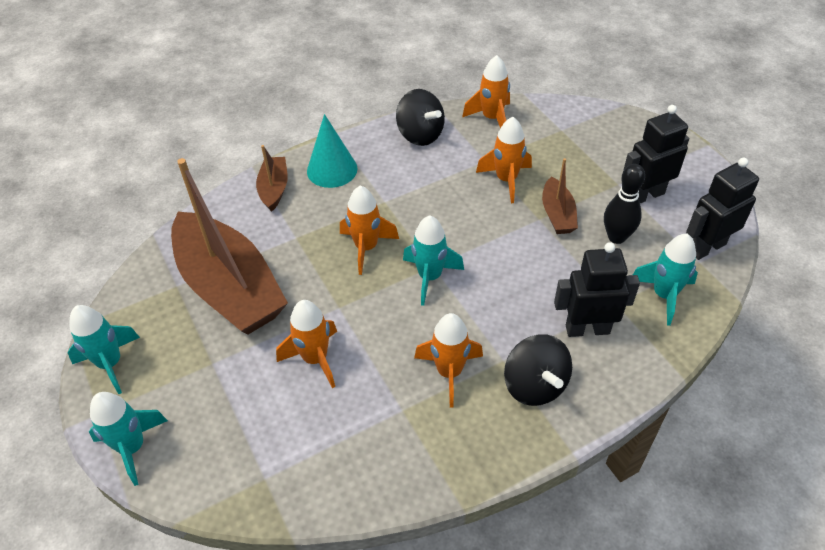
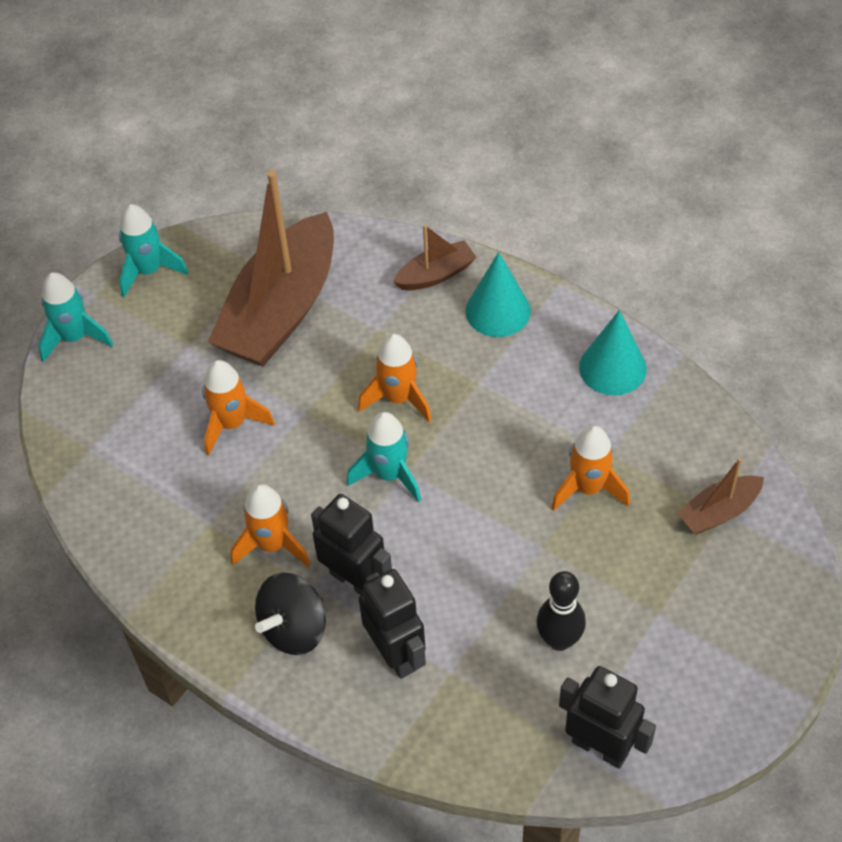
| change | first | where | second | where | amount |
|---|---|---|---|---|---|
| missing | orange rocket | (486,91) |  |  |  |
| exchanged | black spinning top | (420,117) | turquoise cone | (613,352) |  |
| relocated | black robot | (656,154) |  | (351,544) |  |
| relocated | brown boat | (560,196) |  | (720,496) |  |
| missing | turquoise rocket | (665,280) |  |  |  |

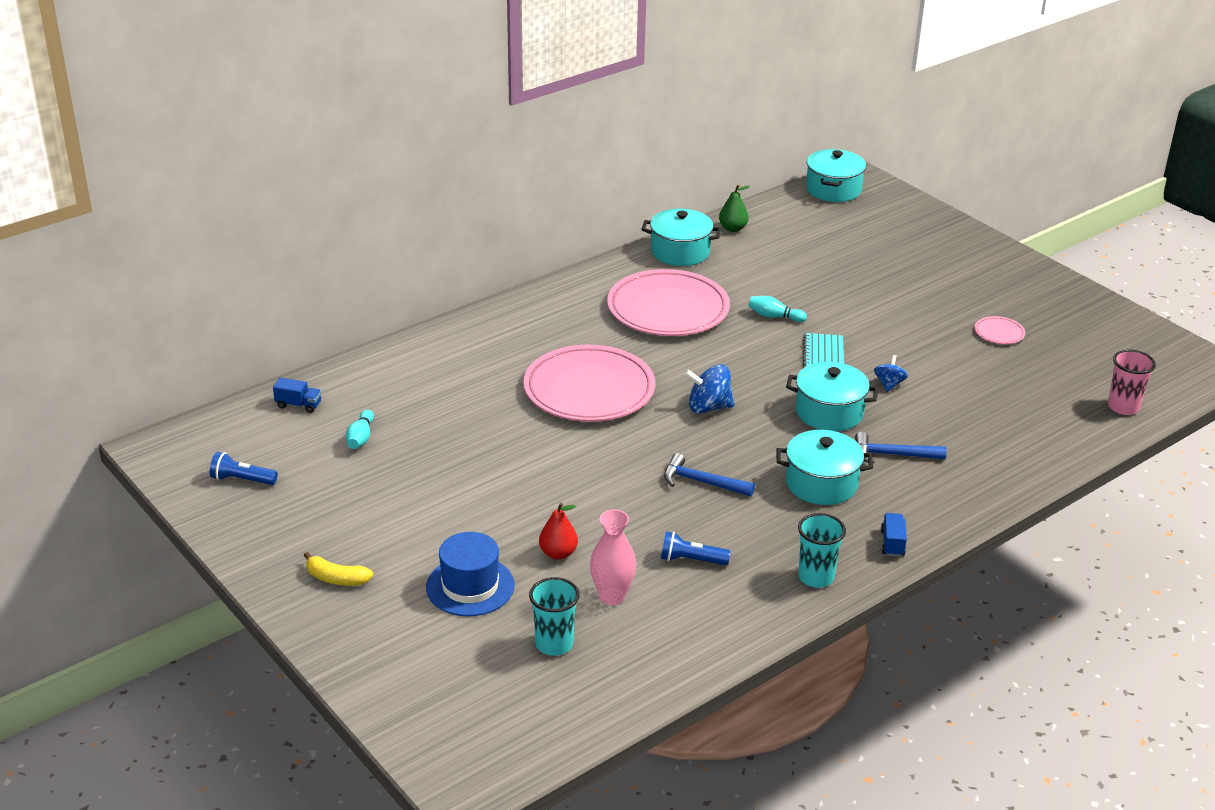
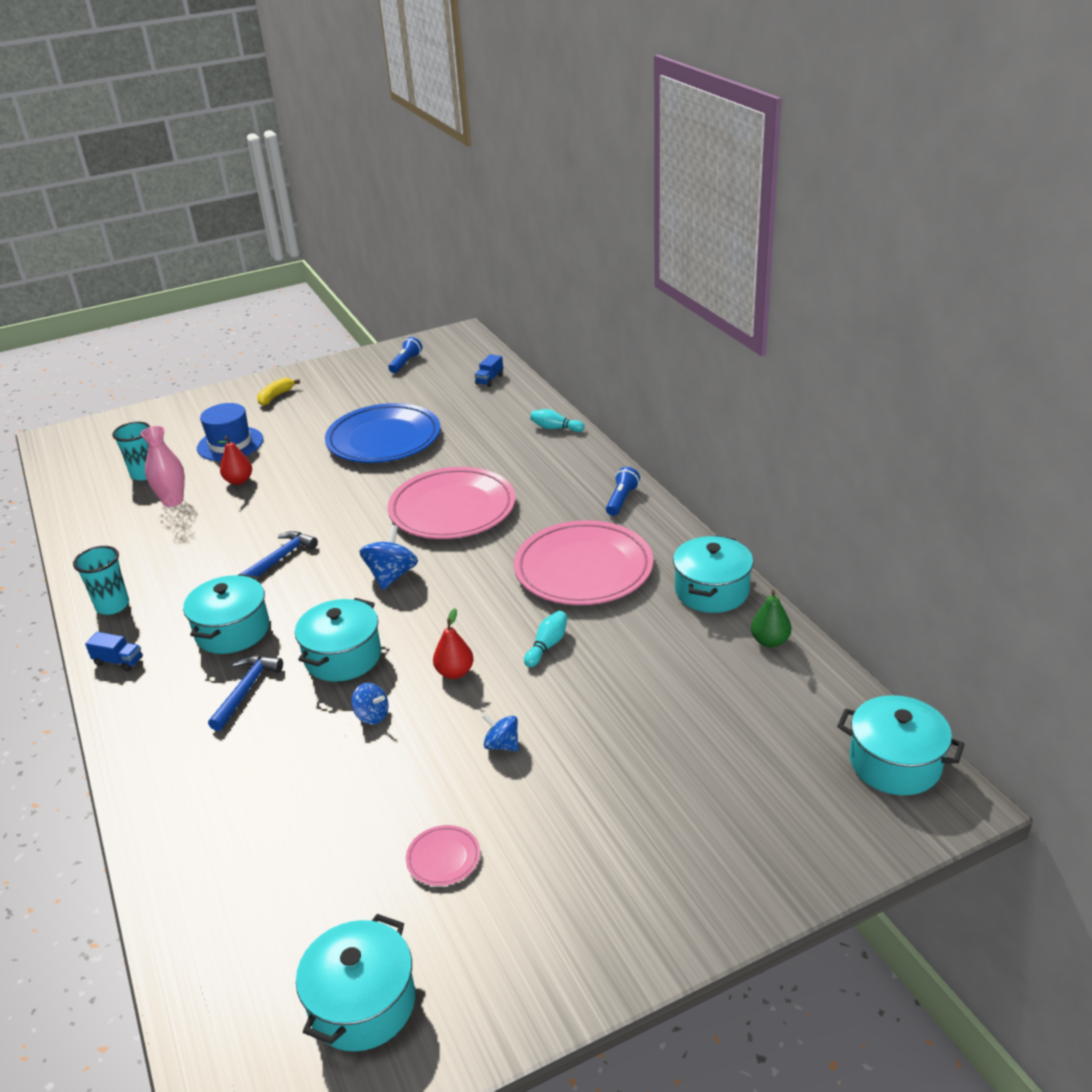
| change | first | where | second | where | amount |
|---|---|---|---|---|---|
| exchanged | turquoise notebook | (823,350) | red pear | (453,643) |  |
| missing | pink cup | (1132,382) |  |  |  |
| relocated | turquoise bowling pin | (360,429) |  | (557,420) |  |
| relocated | blue flashlight | (696,548) |  | (623,491) |  |
| appeared |  |  | blue plate | (382,433) |  |
| appeared |  |  | blue spinning top | (500,732) |  |
| appeared |  |  | turquoise pot | (355,983) |  |

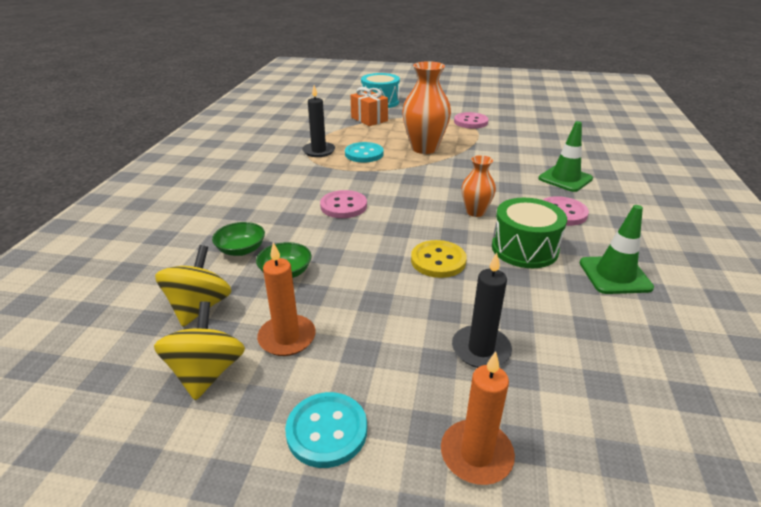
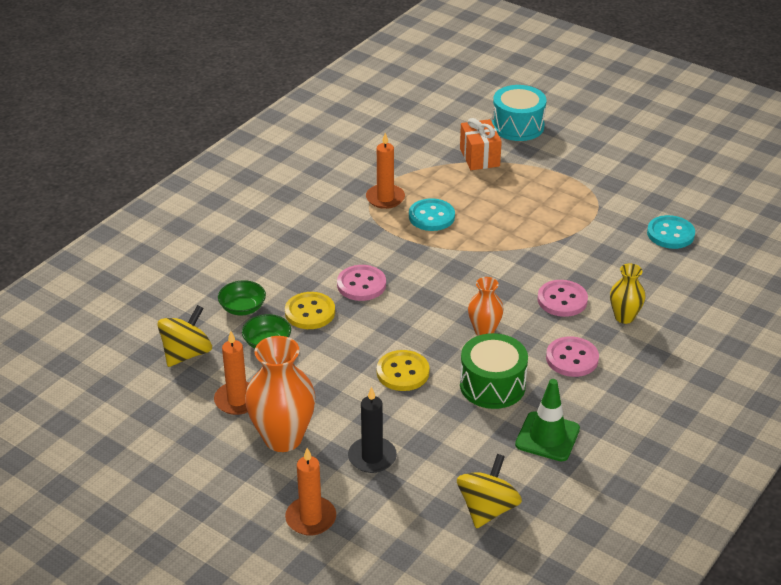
| change | first | where | second | where | amount |
|---|---|---|---|---|---|
| relocated | orange vase | (426,107) |  | (280,394) |  |
| colour | black candle | (318,121) | orange candle | (385,171) |  |
| relocated | pink button | (471,120) |  | (562,298) |  |
| exchanged | green traffic cone | (565,156) | yellow vase | (628,293) |  |
| relocated | yellow spinning top | (199,351) |  | (489,491) |  |
| relocated | turquoise button | (326,430) |  | (671,232) |  |
| appeared |  |  | yellow button | (310,310) |  |

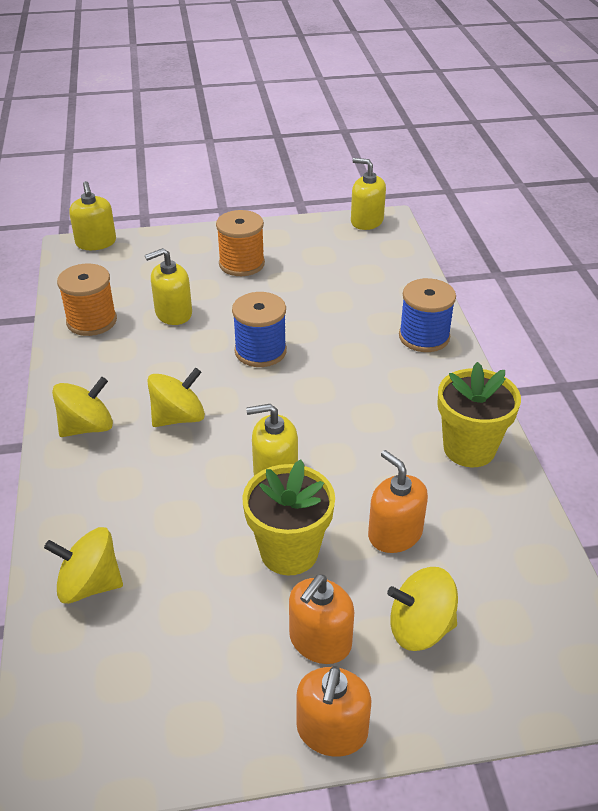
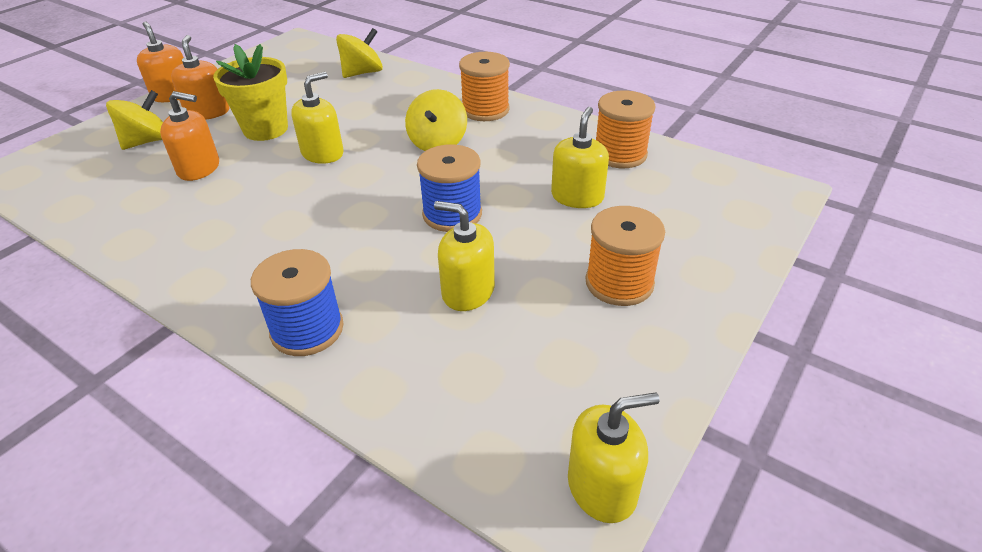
| change | first | where | second | where | amount |
|---|---|---|---|---|---|
| relocated | yellow soap dispenser | (92,215) |  | (464,256) |  |
| missing | yellow flower pot | (479,414) |  |  |  |
| exchanged | yellow spinning top | (82,407) | orange spool | (484,86) |  |

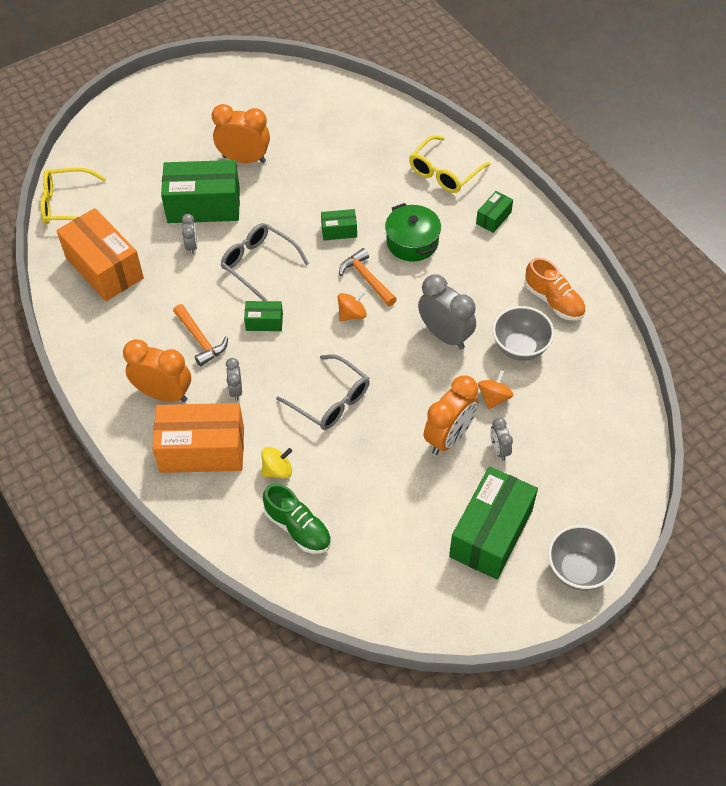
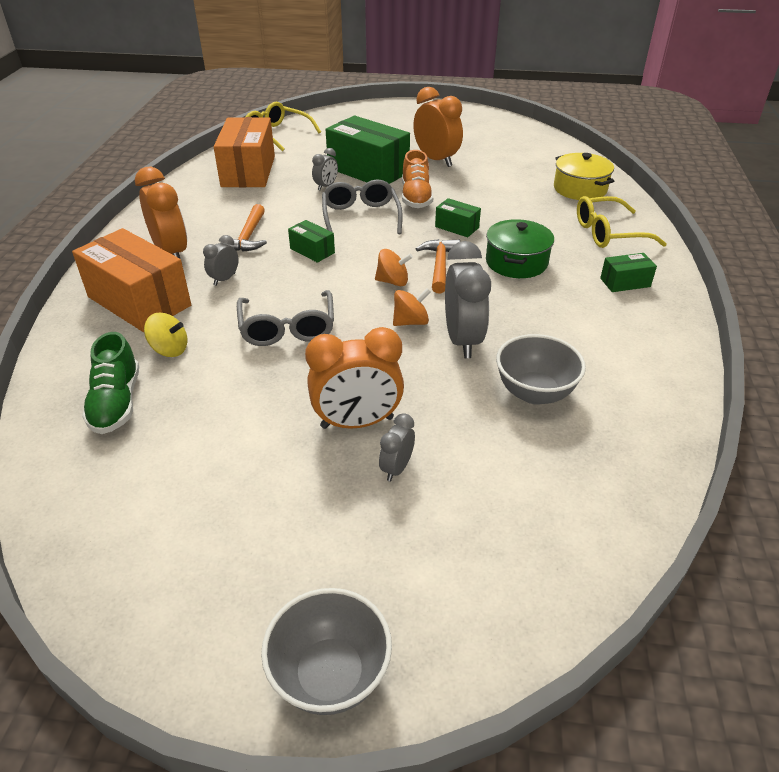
| change | first | where | second | where | amount |
|---|---|---|---|---|---|
| relocated | orange shoe | (555,289) |  | (417,179) |  |
| relocated | orange spinning top | (496,390) |  | (412,307) |  |
| missing | green box | (493,523) |  |  |  |
| appeared |  |  | yellow pot | (584,176) |  |

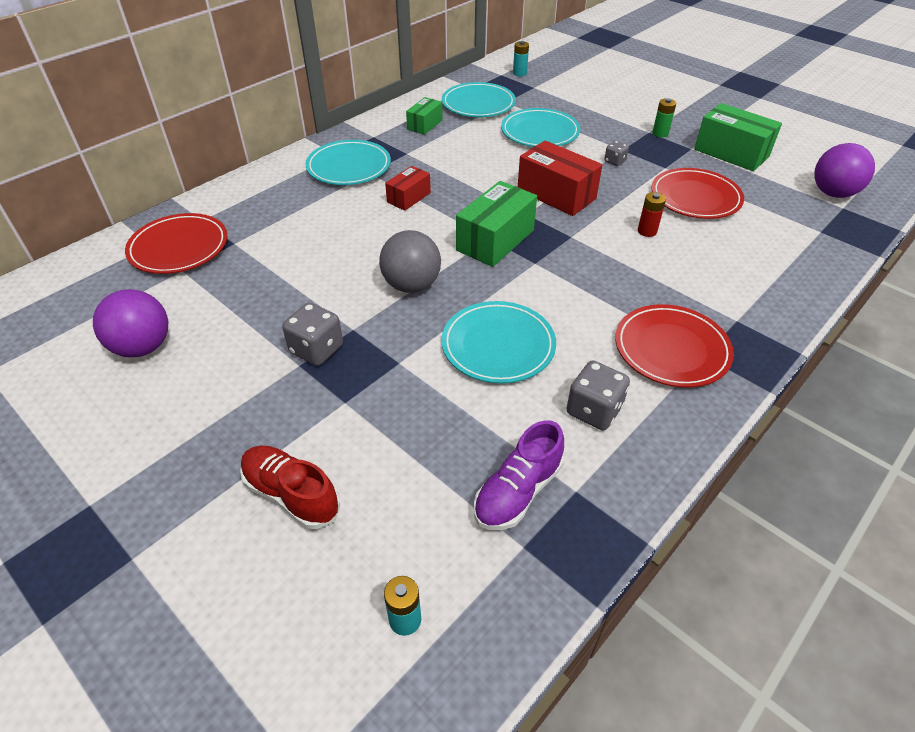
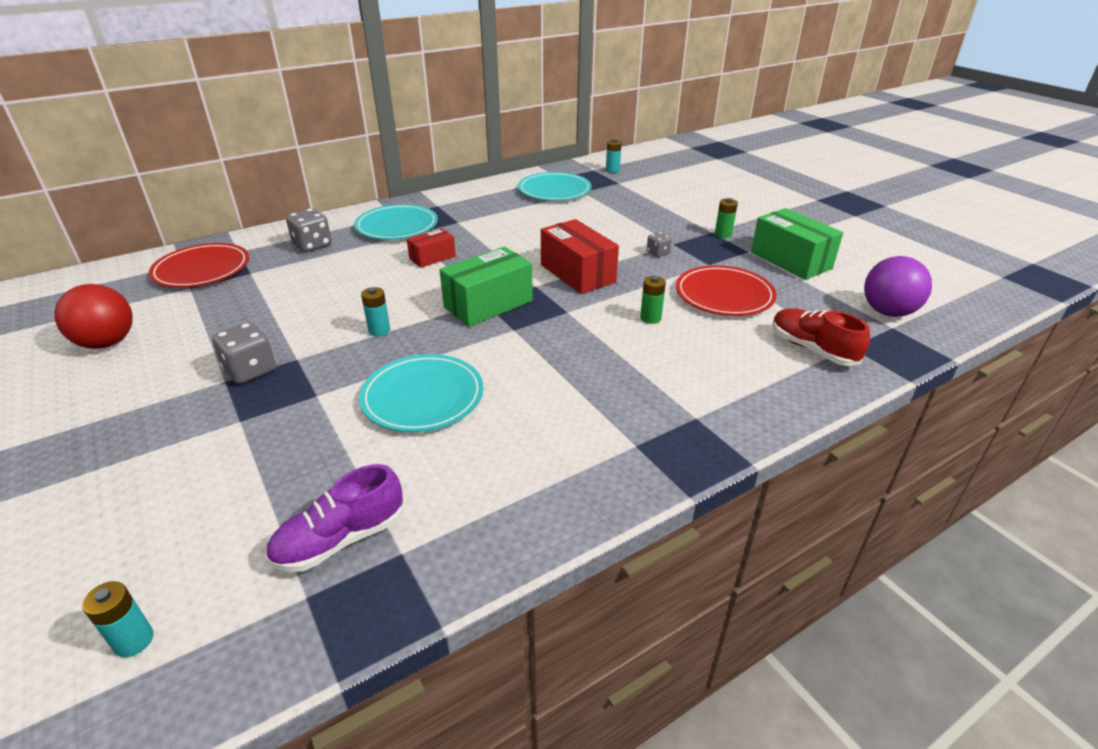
| change | first | where | second | where | amount |
|---|---|---|---|---|---|
| missing | green box | (424,116) |  |  |  |
| missing | turquoise plate | (540,127) |  |  |  |
| colour | red battery | (652,214) | green battery | (653,300) |  |
| exchanged | grey ball | (410,261) | turquoise battery | (375,311) |  |
| colour | purple ball | (130,323) | red ball | (93,316) |  |
| missing | red plate | (674,346) |  |  |  |
| relocated | grey dice | (598,395) |  | (309,230) |  |
| relocated | red shoe | (290,487) |  | (821,337) |  |

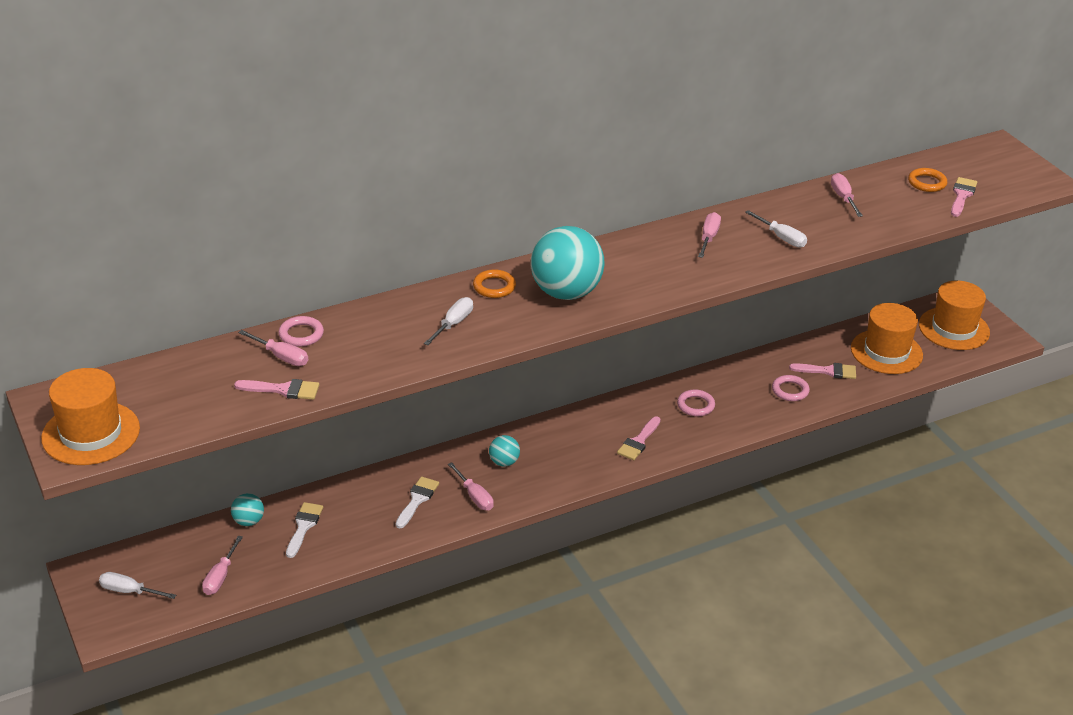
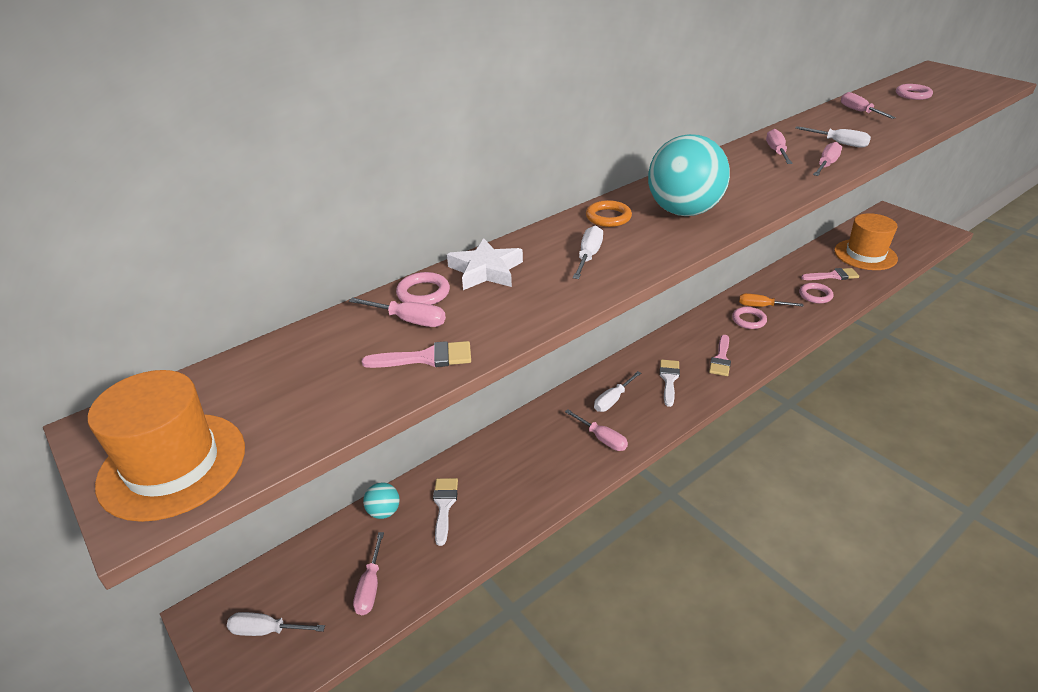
| change | first | where | second | where | amount |
|---|---|---|---|---|---|
| colour | orange ring | (927,180) | pink ring | (914,92) |  |
| missing | pink brush | (964,197) |  |  |  |
| missing | orange hat | (954,315) |  |  |  |
| exchanged | turquoise ball | (504,450) | white screwdriver | (617,391) |  |
| relocated | white brush | (417,503) |  | (669,383) |  |
| appeared |  |  | pink screwdriver | (827,159) |  |
| appeared |  |  | white star | (485,264) |  |
| appeared |  |  | orange screwdriver | (771,300) |  |

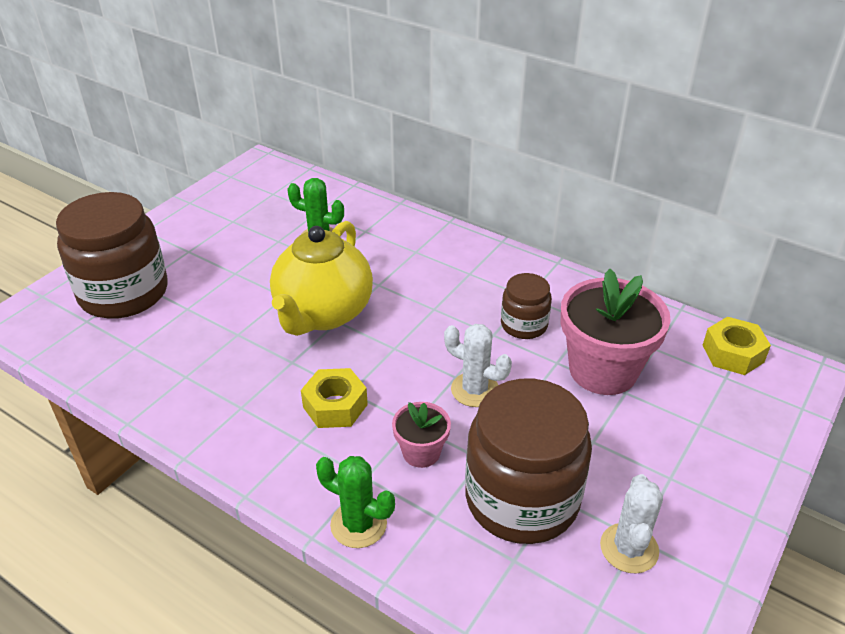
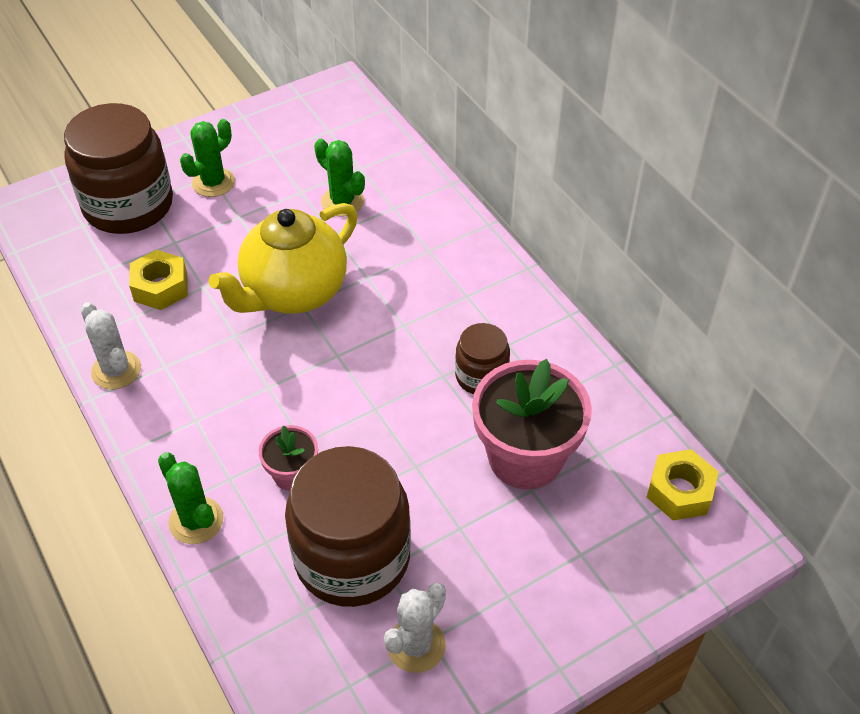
| change | first | where | second | where | amount |
|---|---|---|---|---|---|
| relocated | white cactus | (478,365) |  | (111,345) |  |
| relocated | yellow nut | (334,398) |  | (158,280) |  |
| appeared |  |  | green cactus | (207,158) |  |

